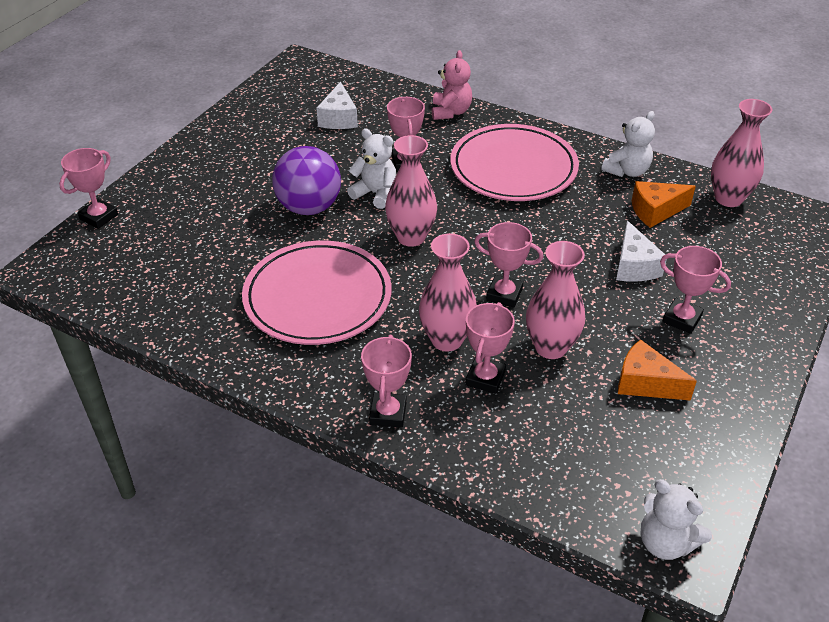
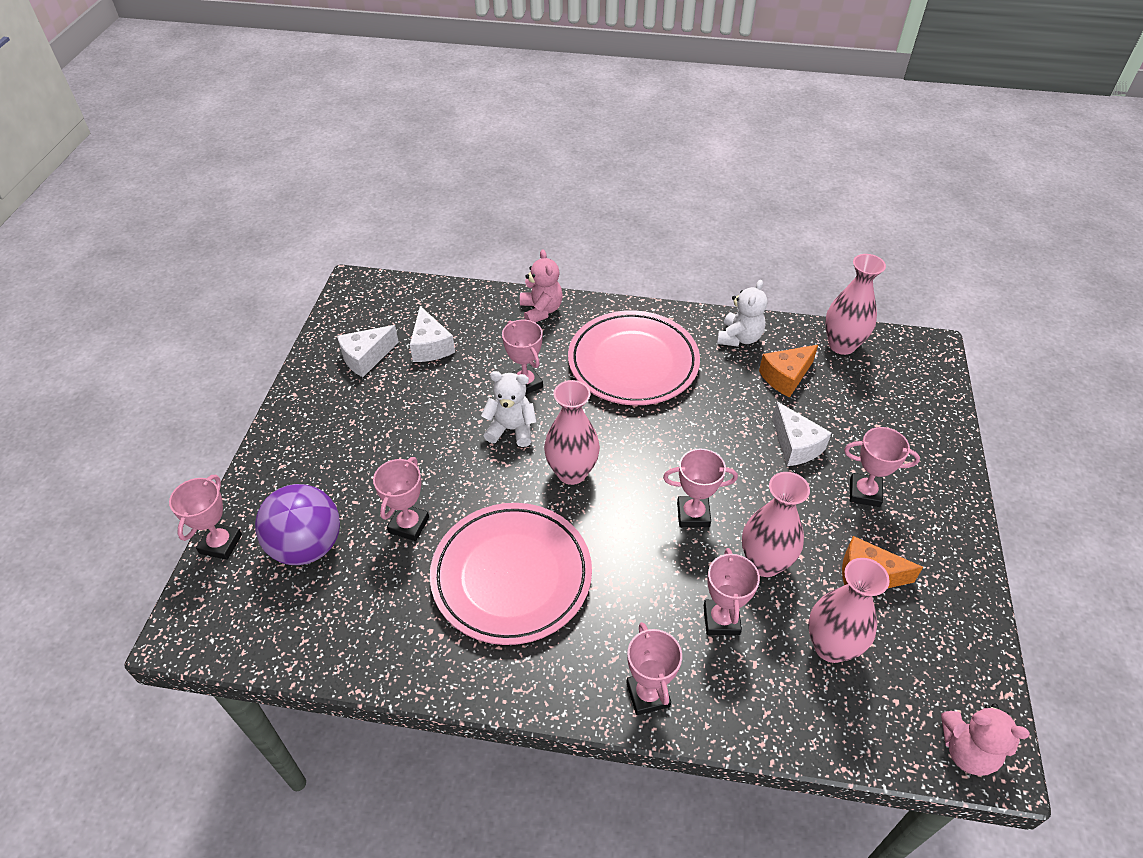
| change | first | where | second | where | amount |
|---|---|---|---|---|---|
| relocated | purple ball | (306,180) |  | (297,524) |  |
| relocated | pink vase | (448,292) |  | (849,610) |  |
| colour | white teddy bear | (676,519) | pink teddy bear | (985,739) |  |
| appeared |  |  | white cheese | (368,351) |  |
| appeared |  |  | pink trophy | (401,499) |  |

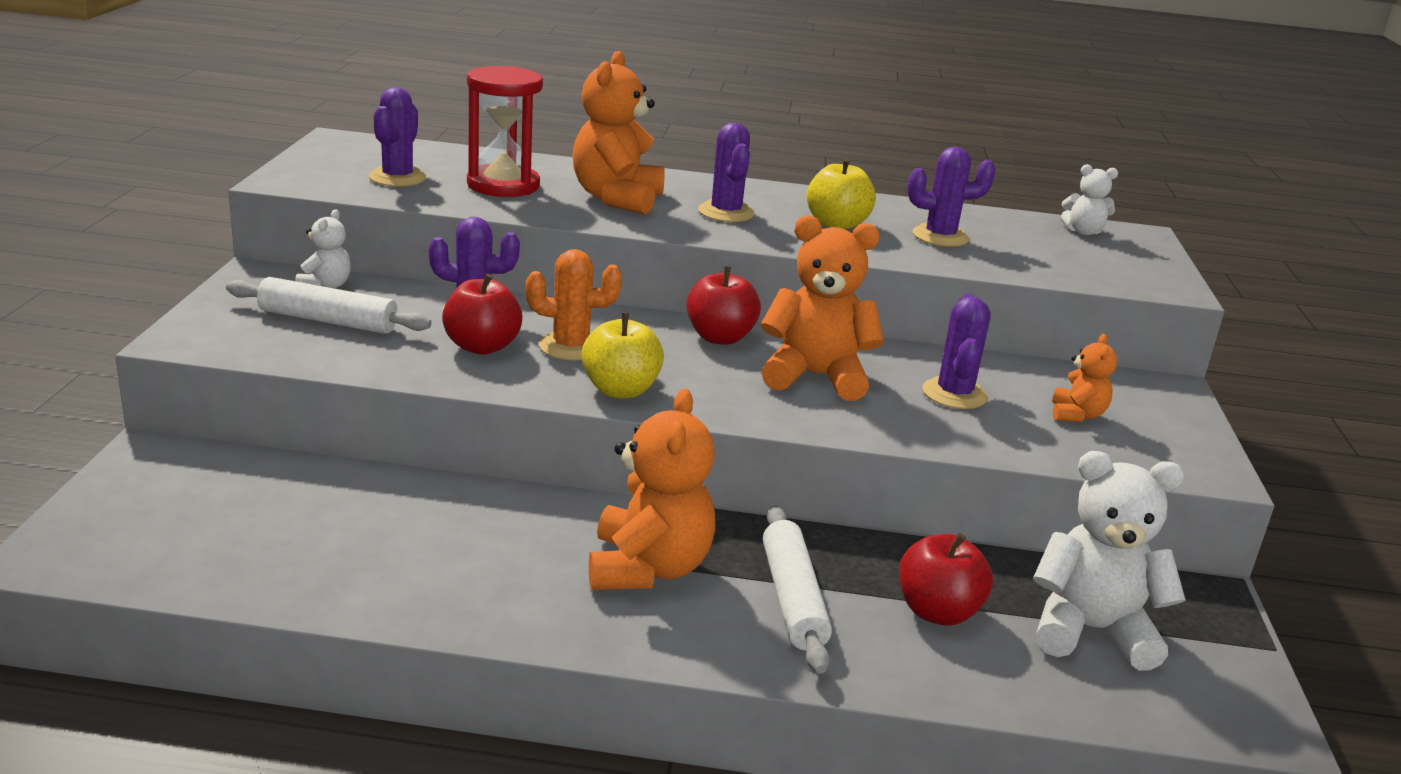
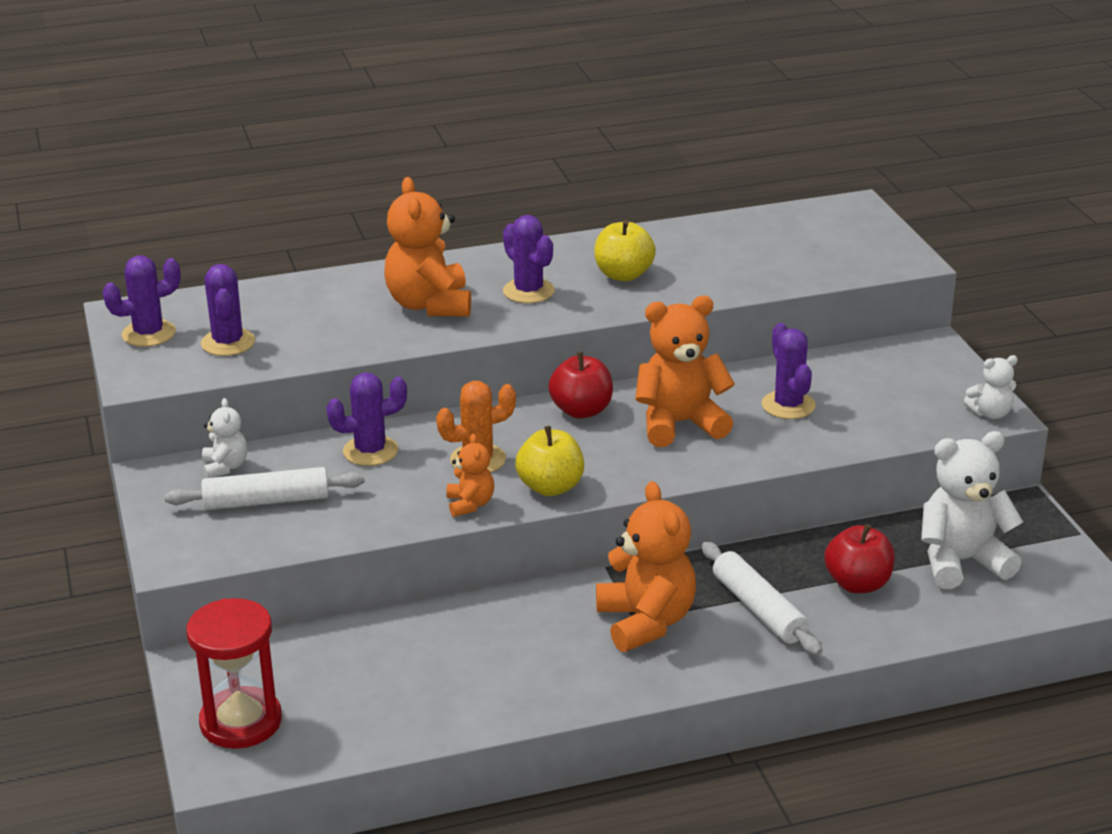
| change | first | where | second | where | amount |
|---|---|---|---|---|---|
| relocated | red hourglass | (505,131) |  | (234,673) |  |
| relocated | purple cactus | (951,197) |  | (142,301) |  |
| relocated | white teddy bear | (1089,199) |  | (990,387) |  |
| missing | red apple | (482,314) |  |  |  |
| relocated | orange teddy bear | (1084,378) |  | (470,475) |  |

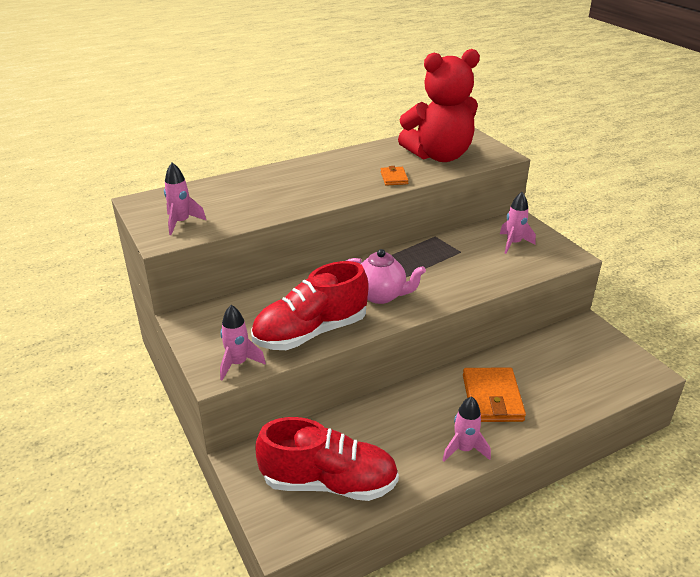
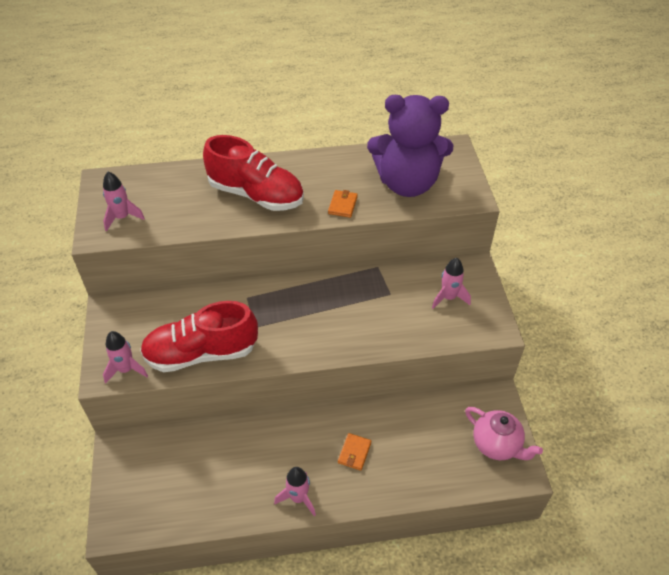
| change | first | where | second | where | amount |
|---|---|---|---|---|---|
| colour | red teddy bear | (439,105) | purple teddy bear | (410,146) |  |
| relocated | pink teapot | (386,276) |  | (504,433) |  |
| size | orange wallet | (494,395) |  | (355,452) | x0.52 |
| relocated | red shoe | (327,459) |  | (253,173) |  |

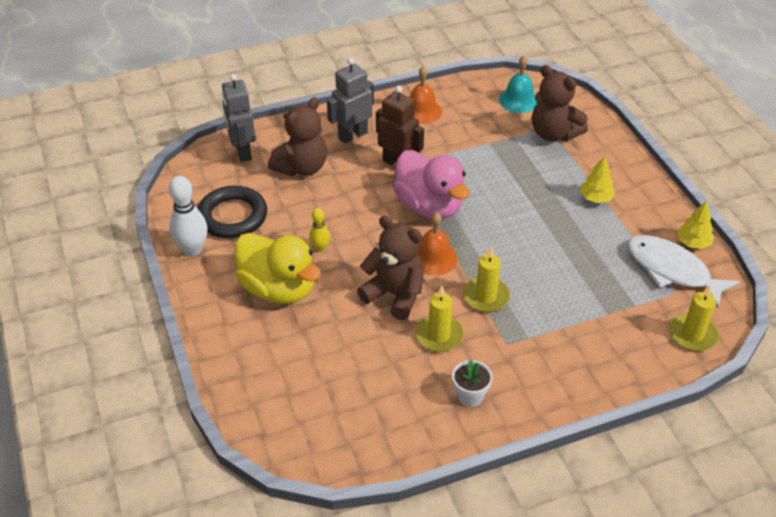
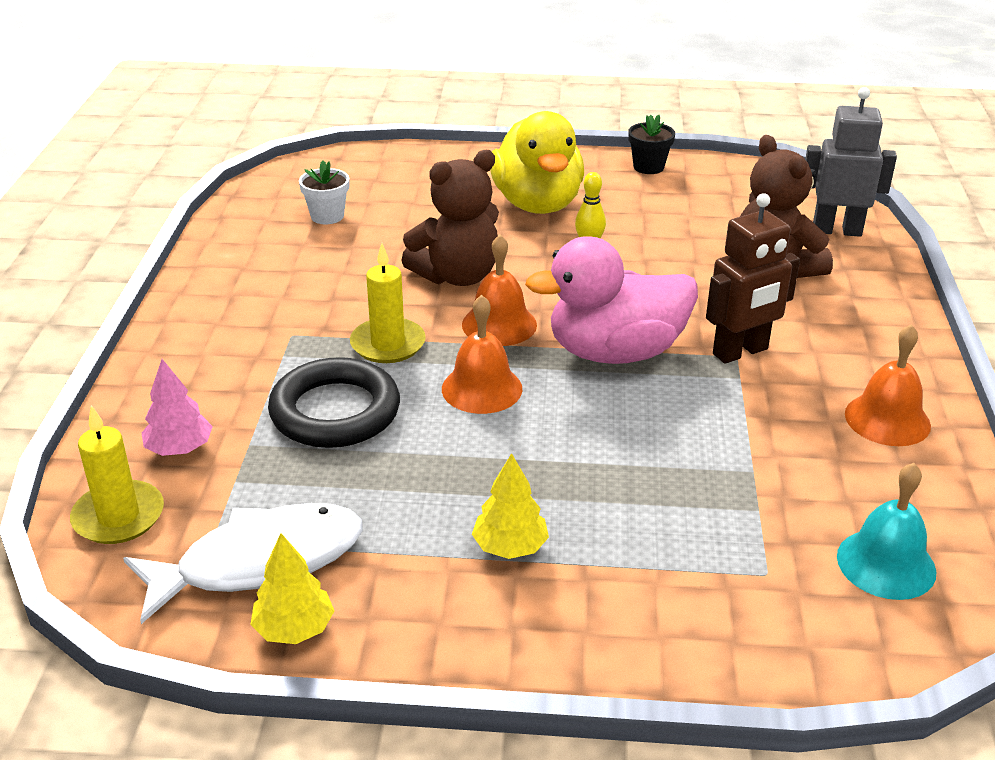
| change | first | where | second | where | amount |
|---|---|---|---|---|---|
| missing | grey robot | (350,101) |  |  |  |
| missing | brown teddy bear | (560,103) |  |  |  |
| exchanged | white bowling pin | (188,216) | black flower pot | (651,144) |  |
| relocated | black ring | (232,212) |  | (334,402) |  |
| spun | yellow duck | (278,268) |  | (537,162) | 75 degrees counterclockwise |
| missing | yellow candle | (439,319) |  |  |  |
| relocated | white flower pot | (472,383) |  | (324,192) |  |
| appeared |  |  | orange bell | (482,354) |  |
| appeared |  |  | pink tree | (177,407) |  |

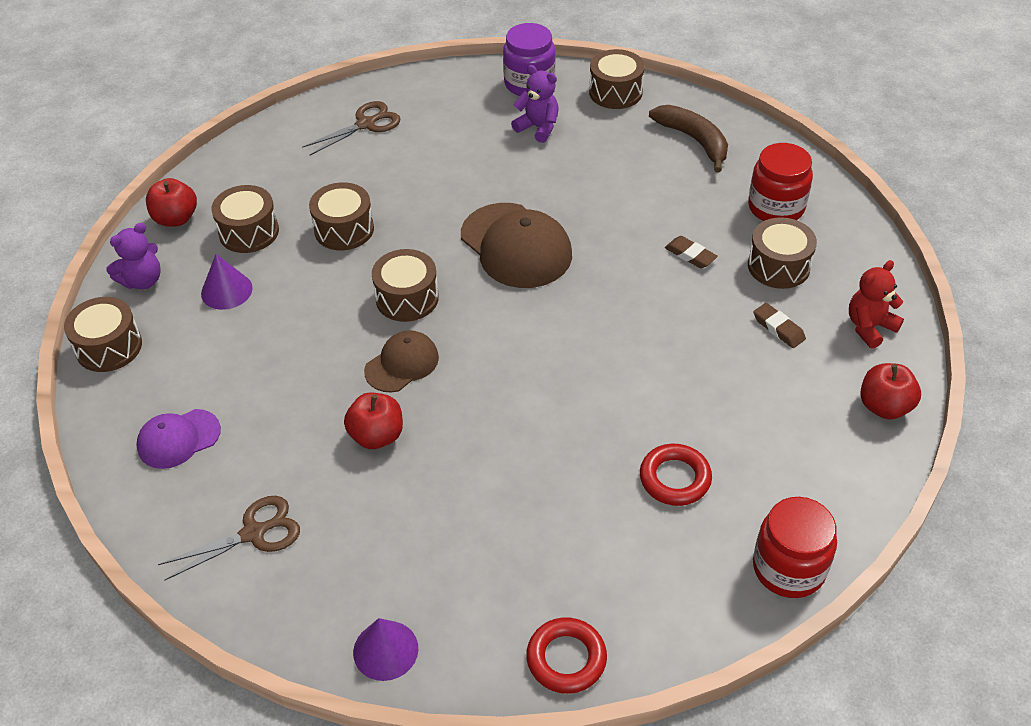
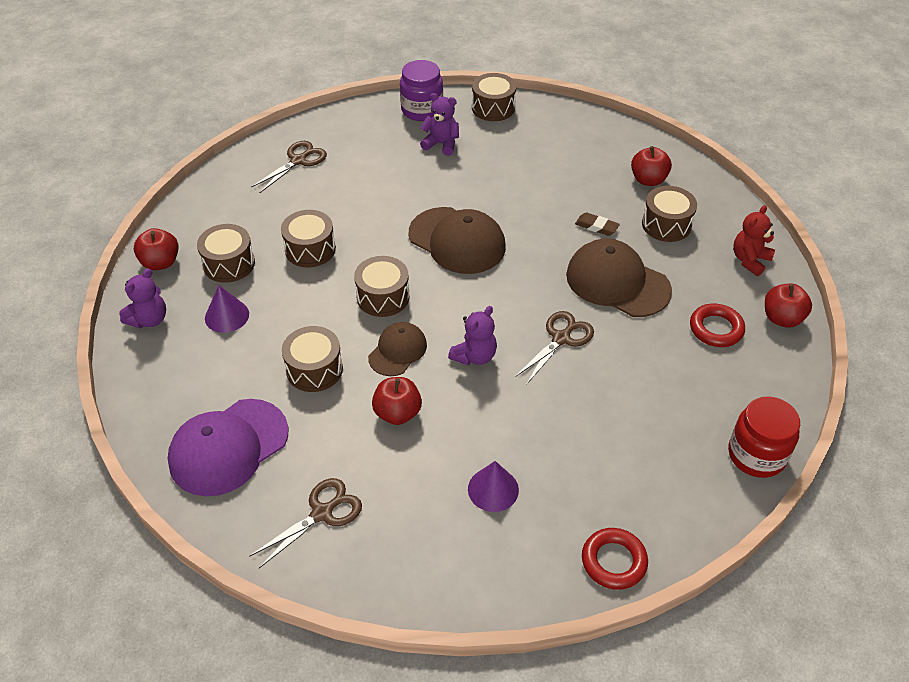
| change | first | where | second | where | amount |
|---|---|---|---|---|---|
| missing | brown banana | (688,139) |  |  |  |
| exchanged | red jar | (780,182) | red apple | (651,166) |  |
| relocated | brown drum | (103,334) |  | (312,359) |  |
| missing | brown eraser | (779,325) |  |  |  |
| size | purple cap | (178,439) |  | (228,447) | x1.71 |
| relocated | red ring | (676,475) |  | (717,325) |  |
| relocated | purple cone | (385,649) |  | (493,486) |  |
| appeared |  |  | brown cap | (619,278) |  |
| appeared |  |  | purple teddy bear | (472,335) |  |
| appeared |  |  | brown scissors | (554,348) |  |

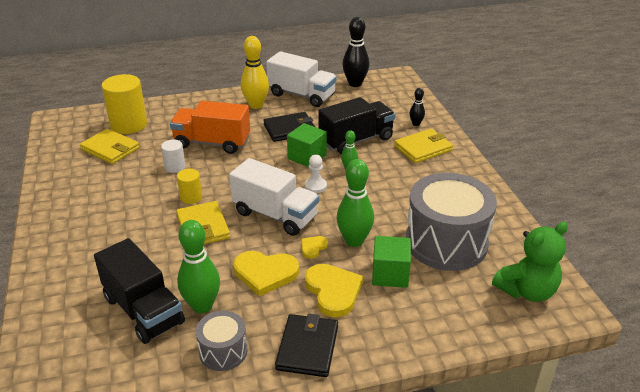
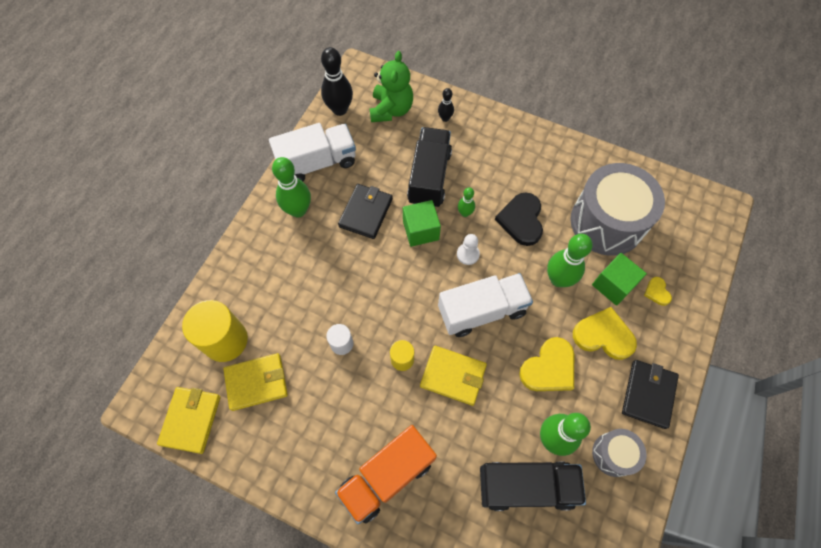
| change | first | where | second | where | amount |
|---|---|---|---|---|---|
| colour | yellow bowling pin | (255,72) | green bowling pin | (291,187) |  |
| relocated | orange truck | (210,127) |  | (386,474) |  |
| relocated | yellow wallet | (423,146) |  | (189,420) |  |
| relocated | green teddy bear | (530,262) |  | (391,86) |  |
| relocated | yellow heart | (314,247) |  | (658,291) |  |
| spun | black wallet | (306,345) |  | (650,394) | 60 degrees clockwise |
| appeared |  |  | black heart | (519,219) |  |

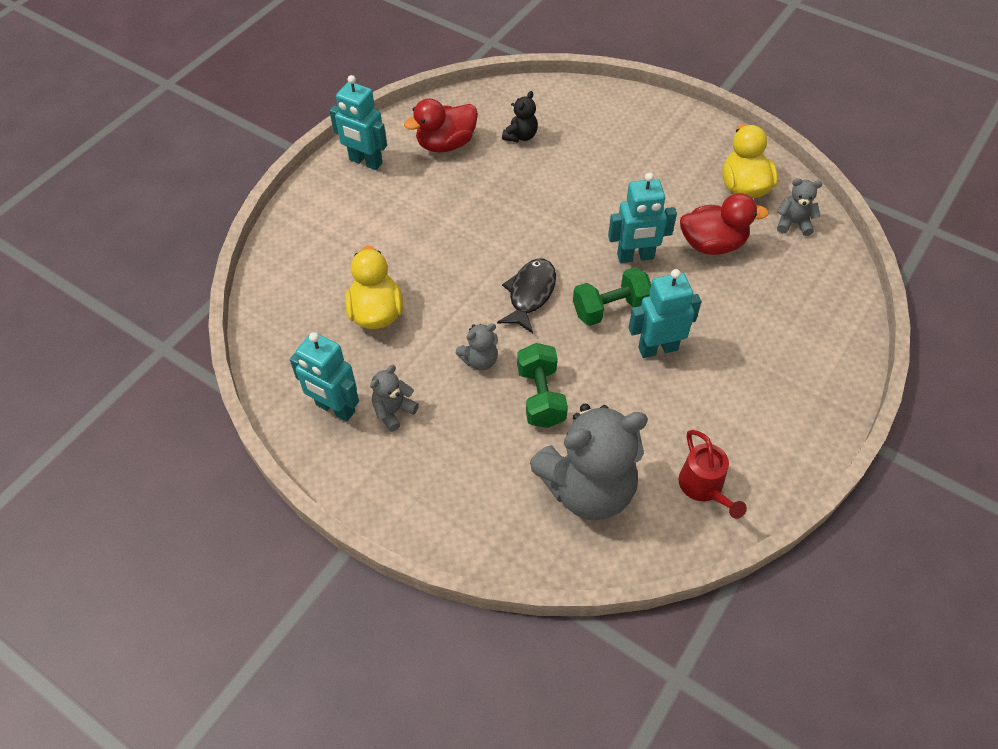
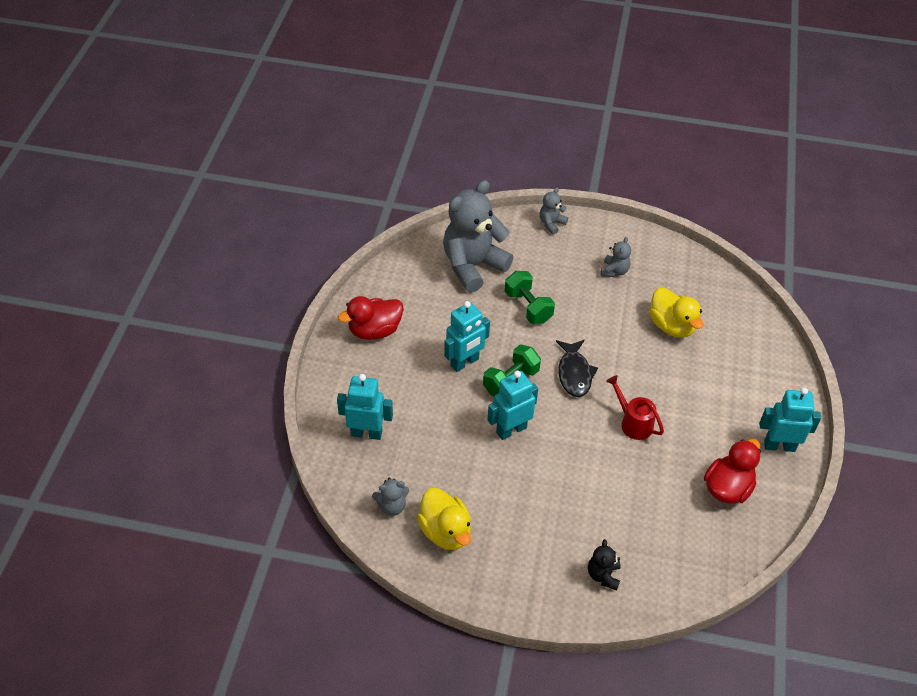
| change | first | where | second | where | amount |
|---|---|---|---|---|---|
| relocated | black teddy bear | (520,116) |  | (604,565) |  |
| relocated | red duck | (724,224) |  | (371,318) |  |
| relocated | grey teddy bear | (477,346) |  | (554,211) |  |
| relocated | turquoise robot | (324,377) |  | (365,407) |  |
| relocated | red watering can | (713,474) |  | (635,407) |  |

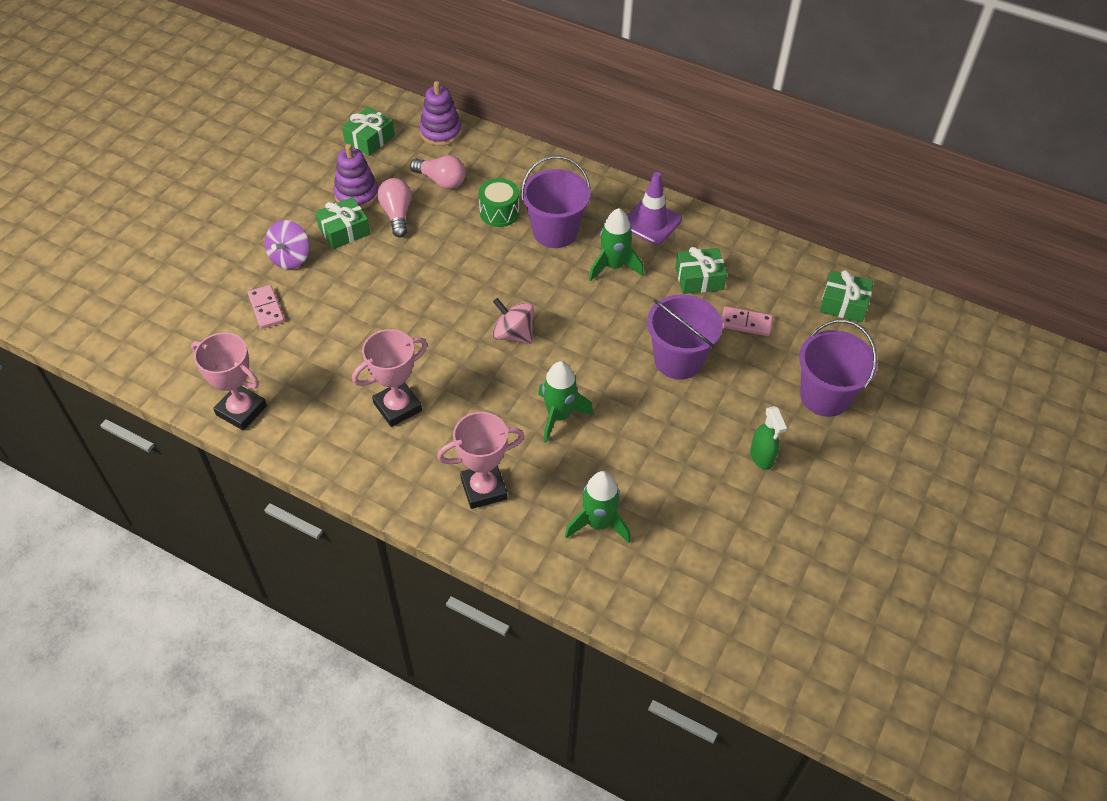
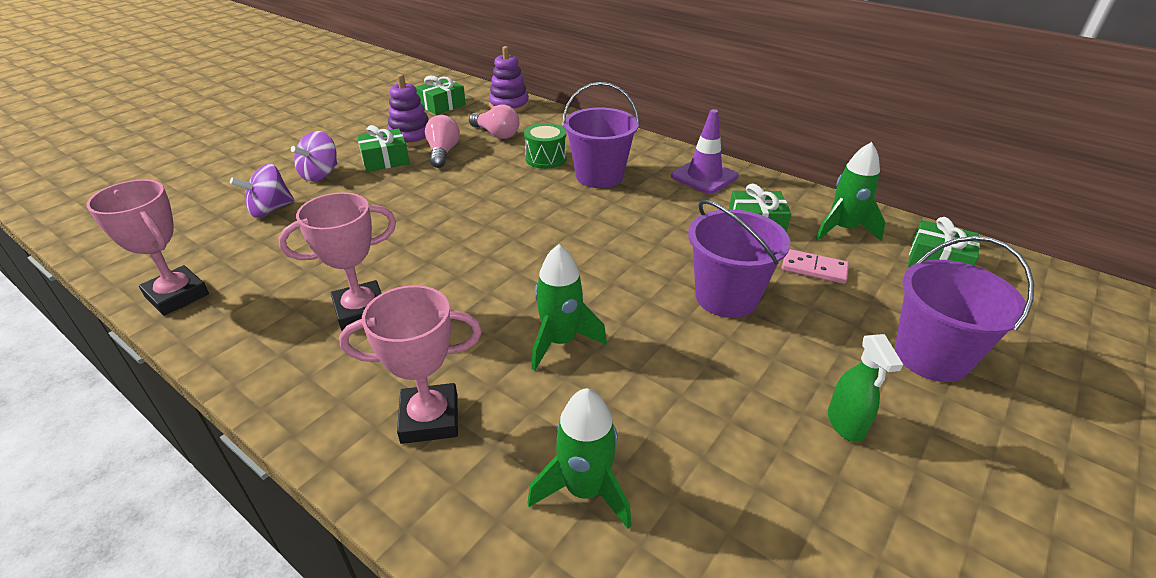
| change | first | where | second | where | amount |
|---|---|---|---|---|---|
| relocated | green rocket | (616,245) |  | (851,191) |  |
| exchanged | pink domino | (266,307) | purple spinning top | (262,191) |  |
| missing | pink spinning top | (513,321) |  |  |  |

